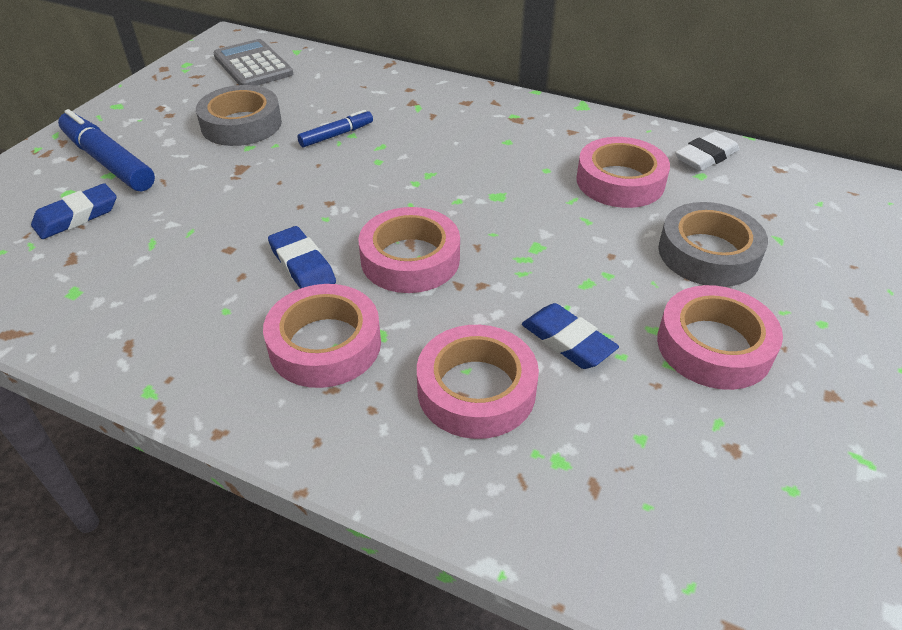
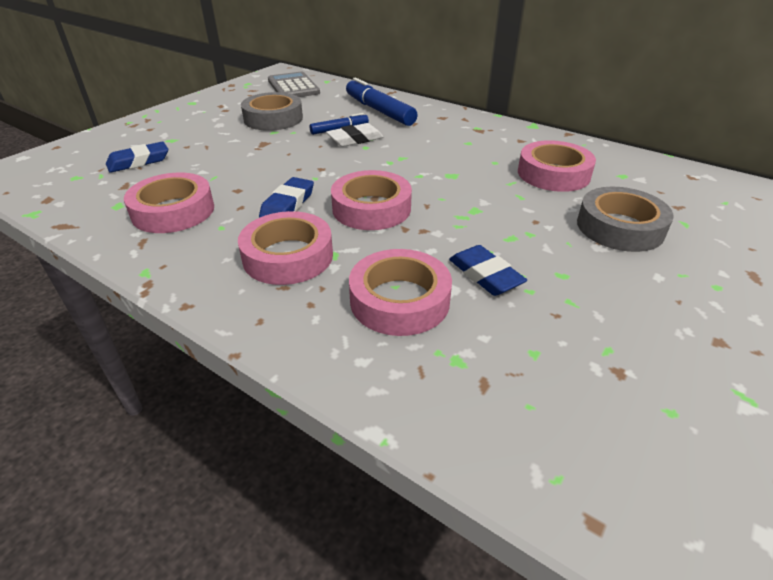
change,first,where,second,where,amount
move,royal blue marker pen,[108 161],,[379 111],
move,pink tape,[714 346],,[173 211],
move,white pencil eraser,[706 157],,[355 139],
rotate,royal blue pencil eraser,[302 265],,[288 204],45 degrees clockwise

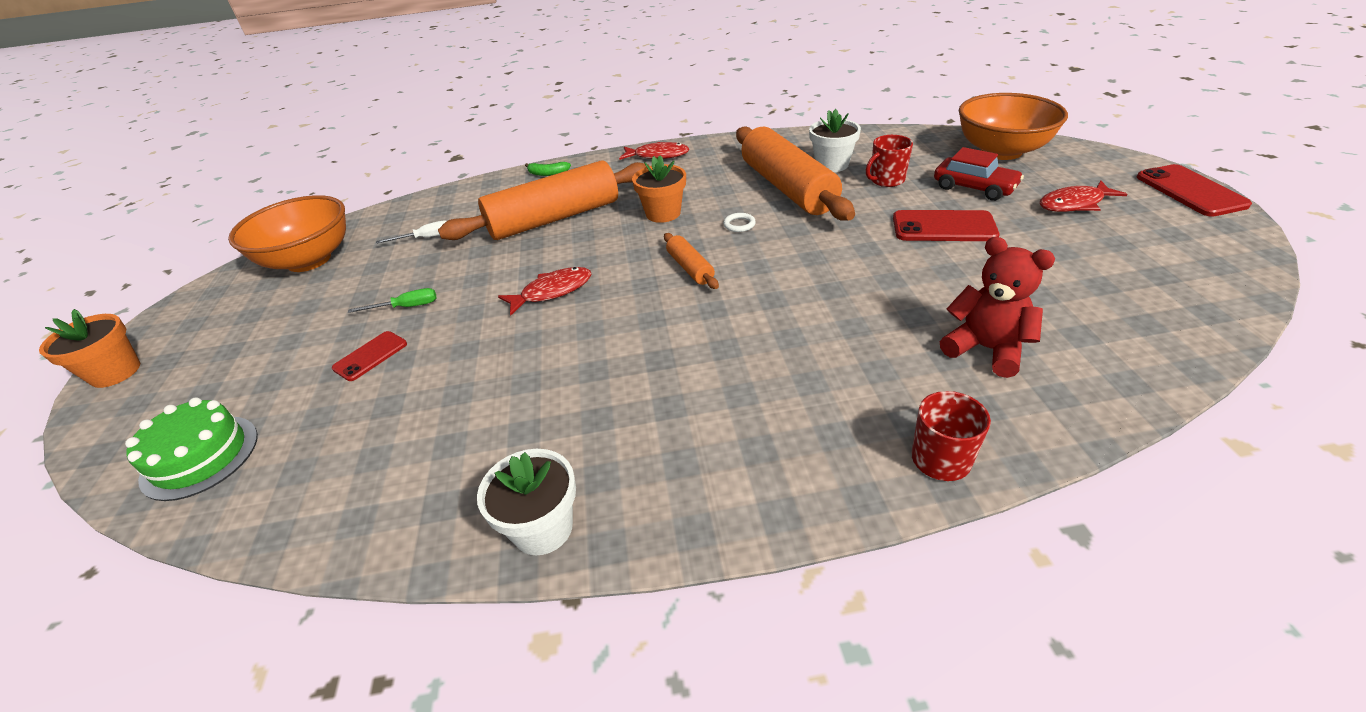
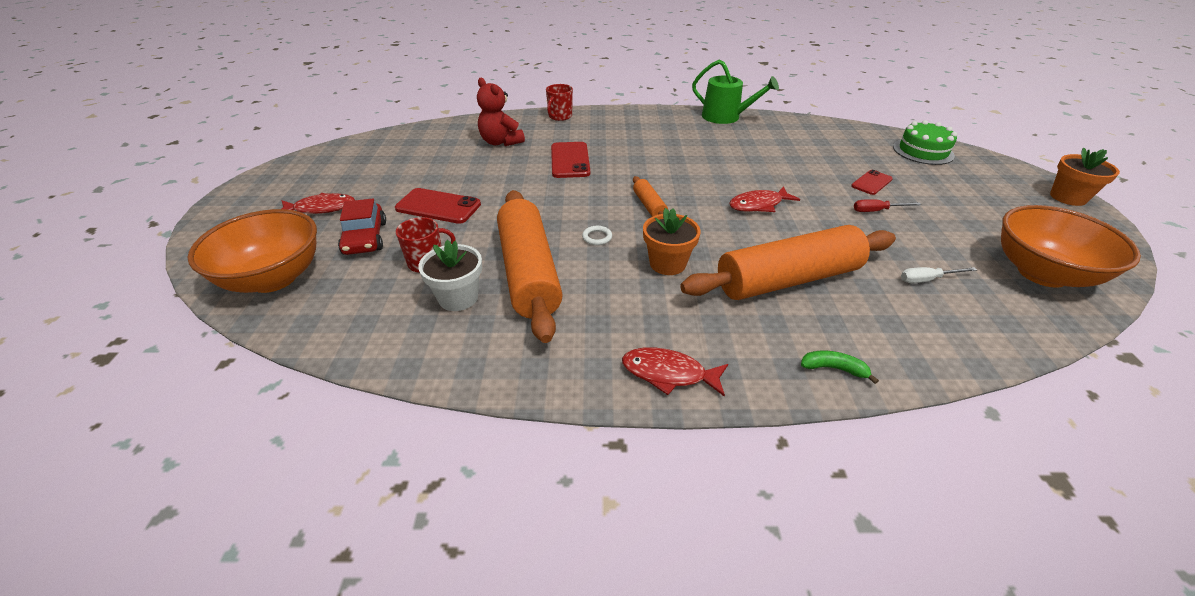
change,first,where,second,where,amount
move,scarlet smartphone,[1190 191],,[570 160],
replace,white potted plant,[543 528],emerald watering can,[725 117],
recolor,emerald screwdriver,[406 307],scarlet screwdriver,[877 211],
rotate,scarlet car,[974 187],,[365 238],150 degrees counterclockwise

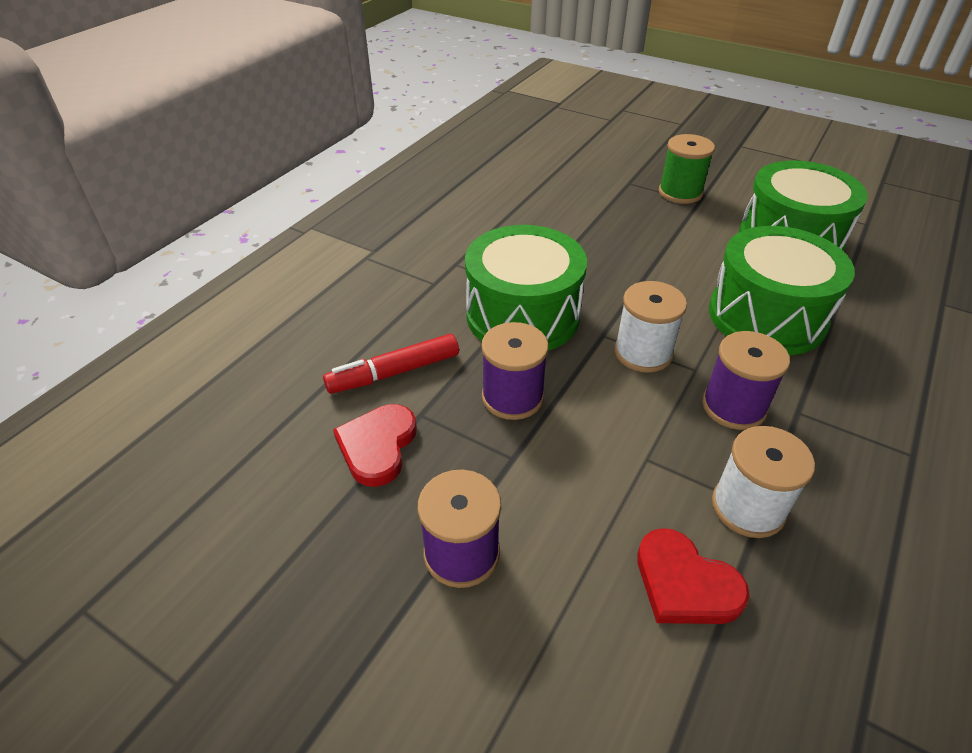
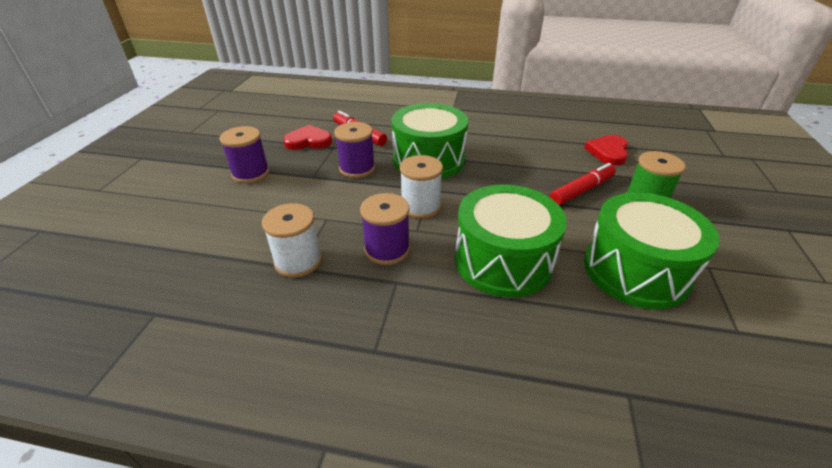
change,first,where,second,where,amount
insert,,,scarlet marker pen,[582 190],
move,scarlet love heart,[685 583],,[608 152],

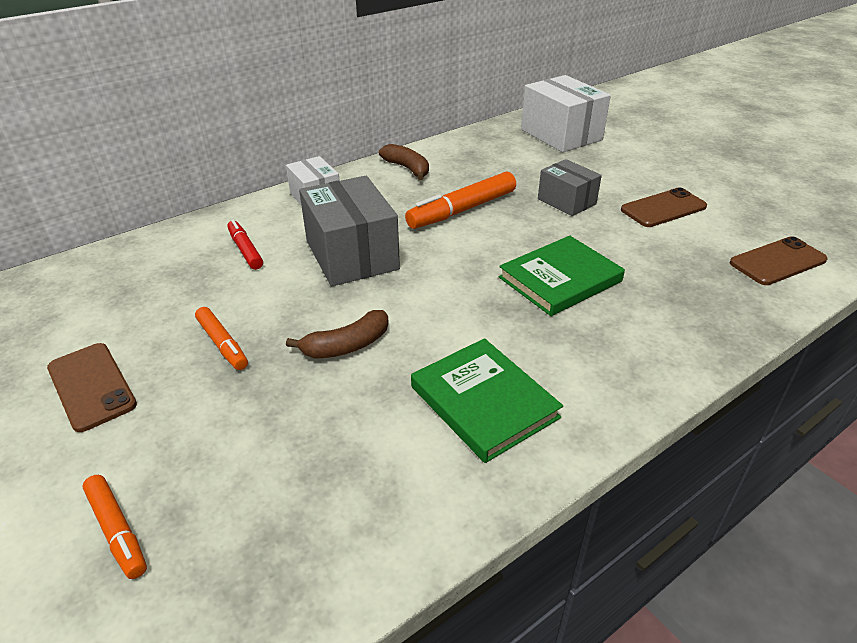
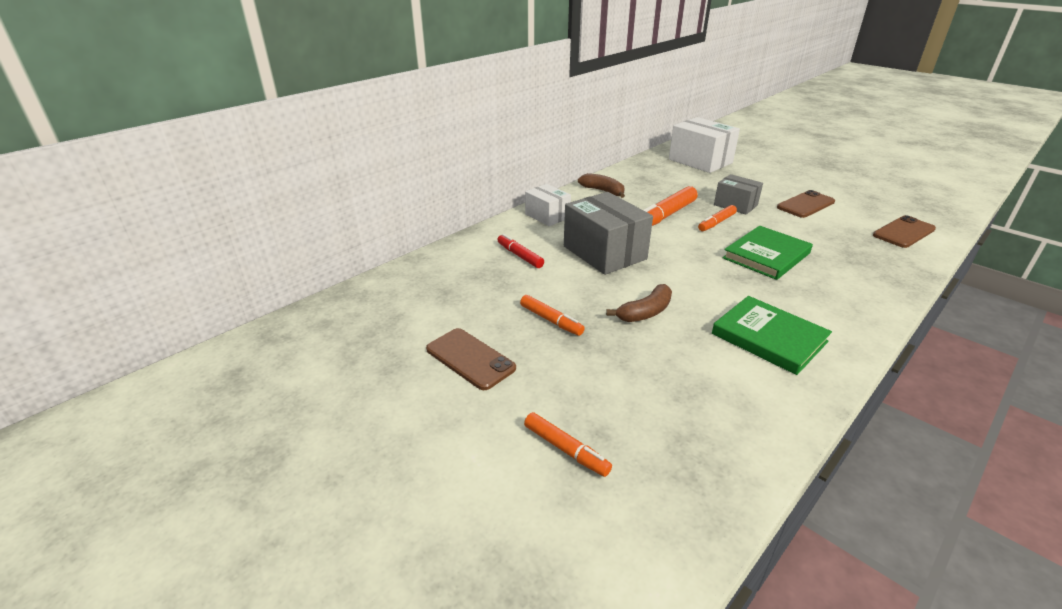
change,first,where,second,where,amount
insert,,,bright orange marker pen,[716 223],

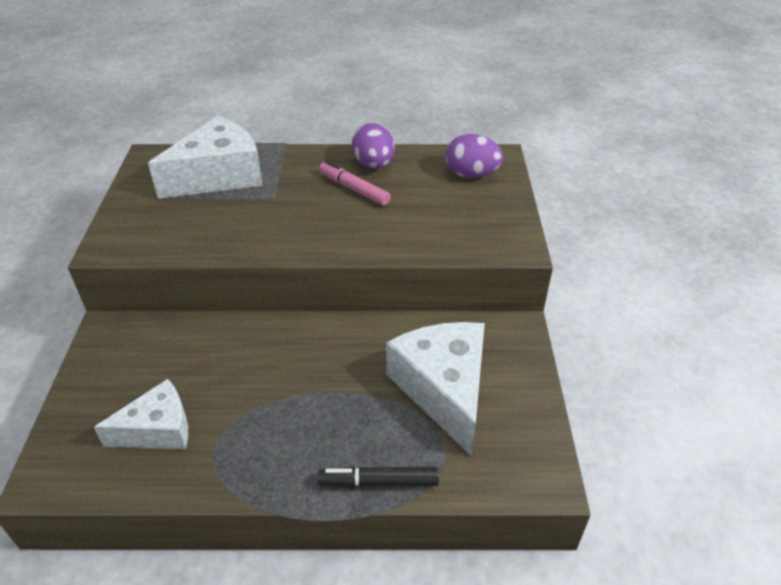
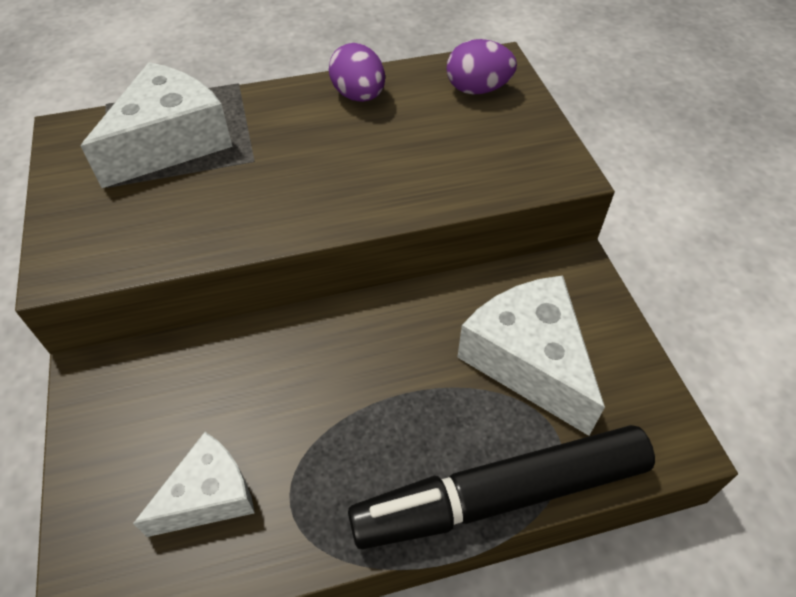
change,first,where,second,where,amount
delete,pink marker pen,[354 189],,,
resize,ebony marker pen,[379 482],,[501 496],x2.13

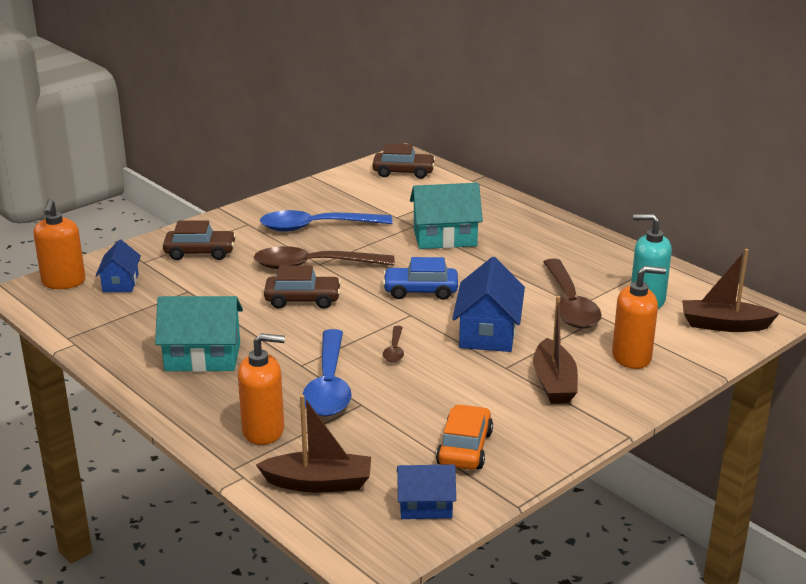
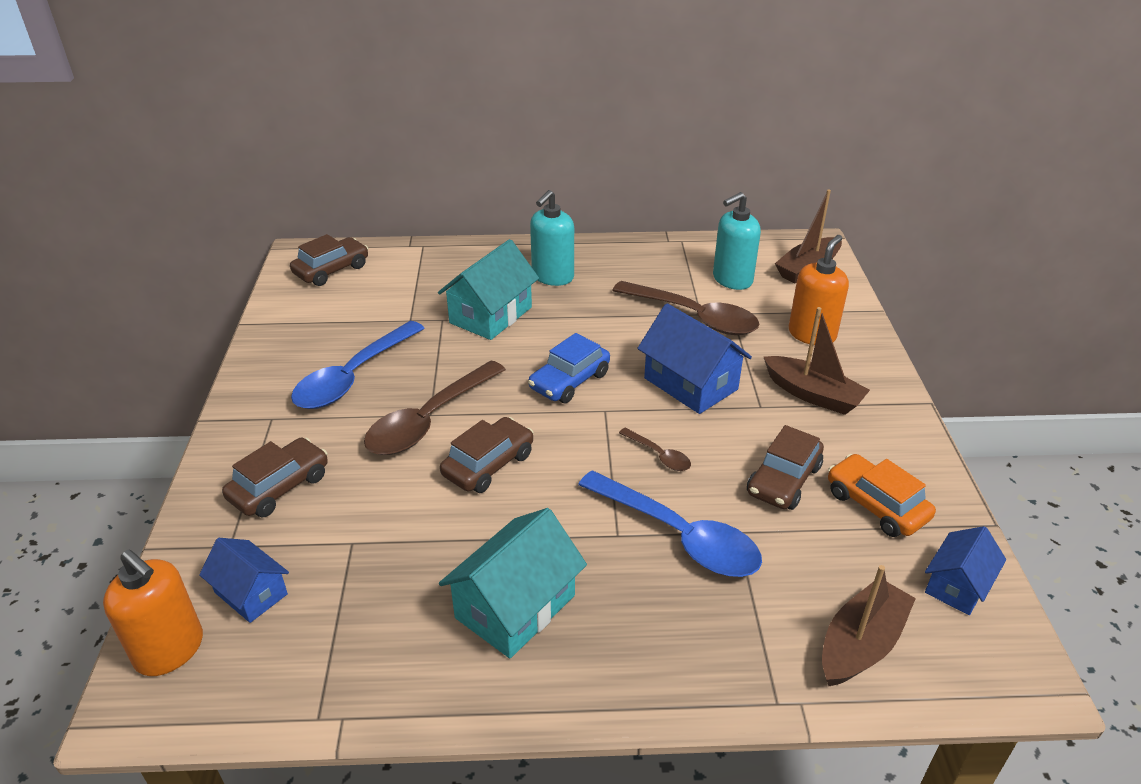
change,first,where,second,where,amount
delete,bright orange pump bottle,[264 431],,,
insert,,,turquoise pump bottle,[552 277],
insert,,,russet car,[783 480],

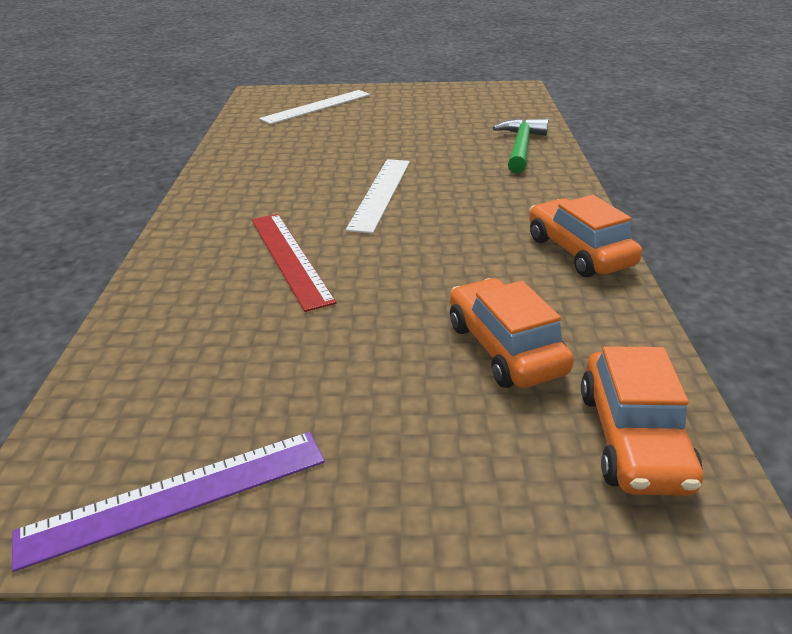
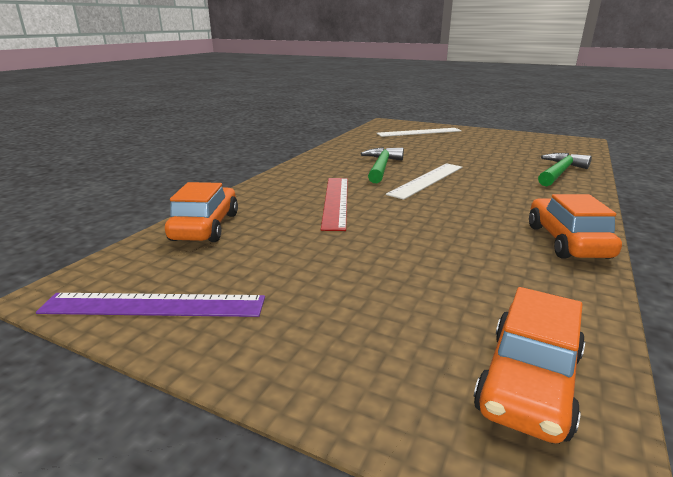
change,first,where,second,where,amount
insert,,,emerald hammer,[381 167],
move,bright orange car,[504 348],,[205 227],

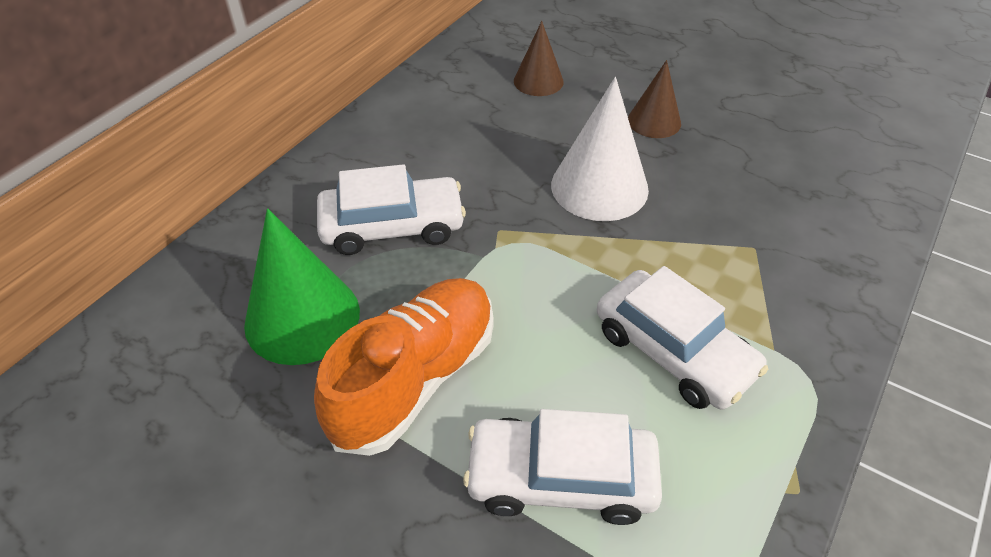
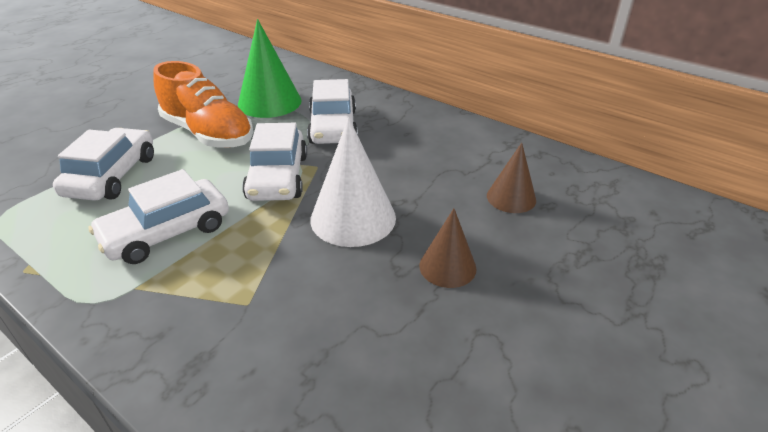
change,first,where,second,where,amount
insert,,,white car,[278 177],

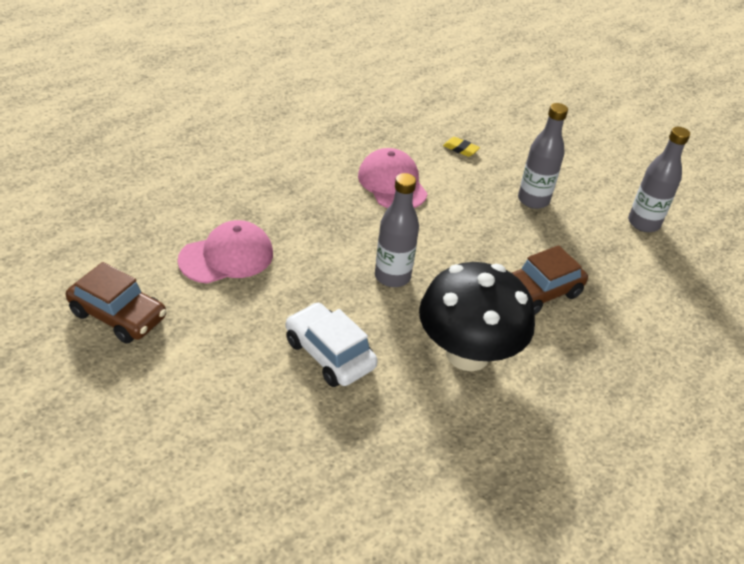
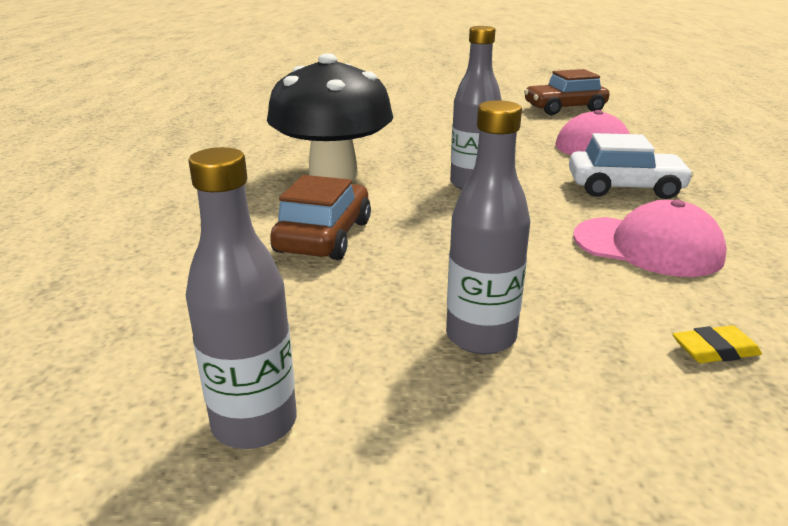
change,first,where,second,where,amount
move,white car,[329 354],,[624 187],

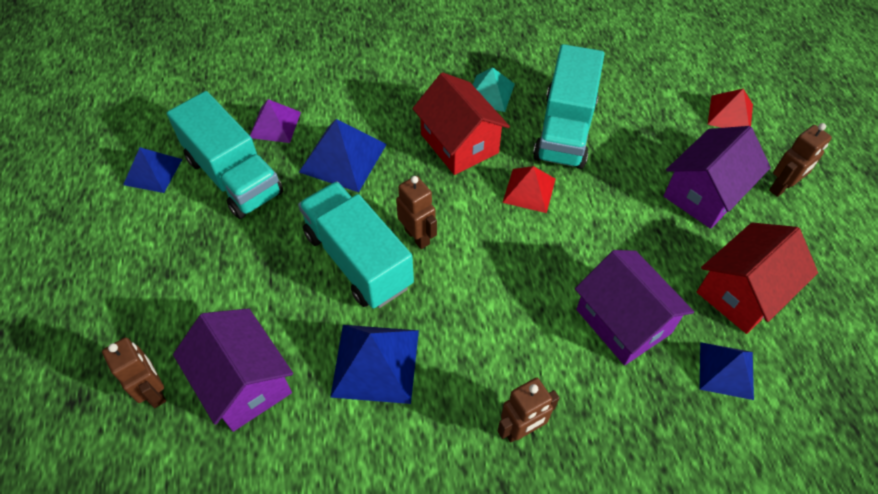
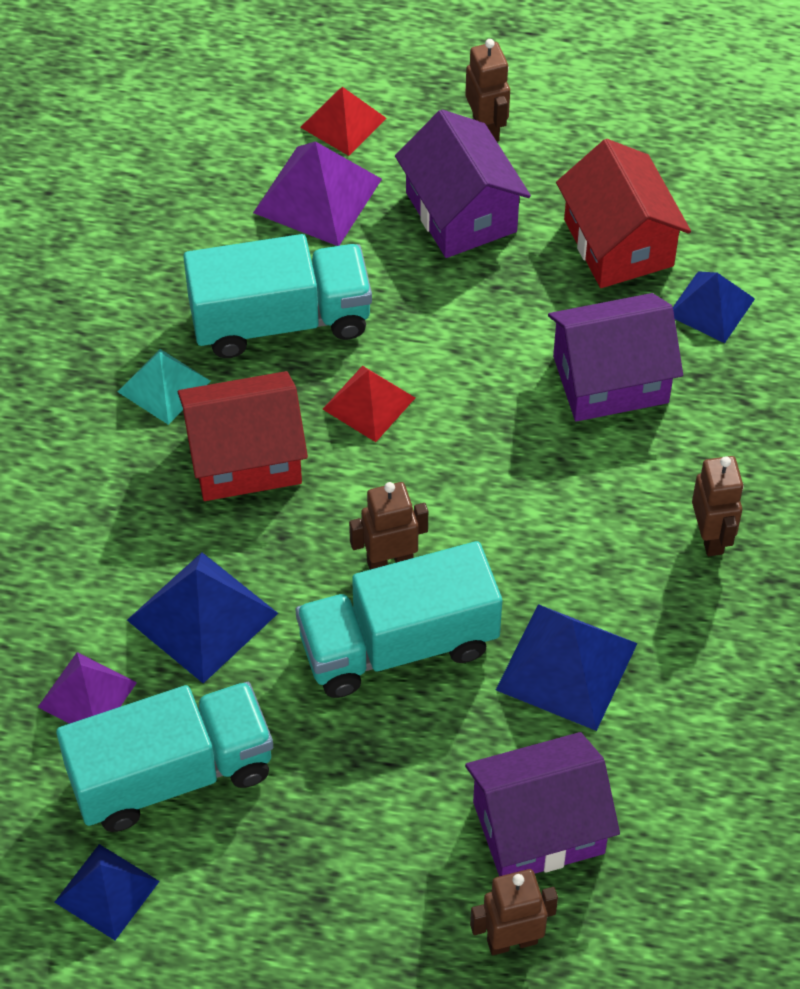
change,first,where,second,where,amount
insert,,,royal purple pyramid shape,[318 195],
rotate,turquoise truck,[565 129],,[280 320],45 degrees counterclockwise

